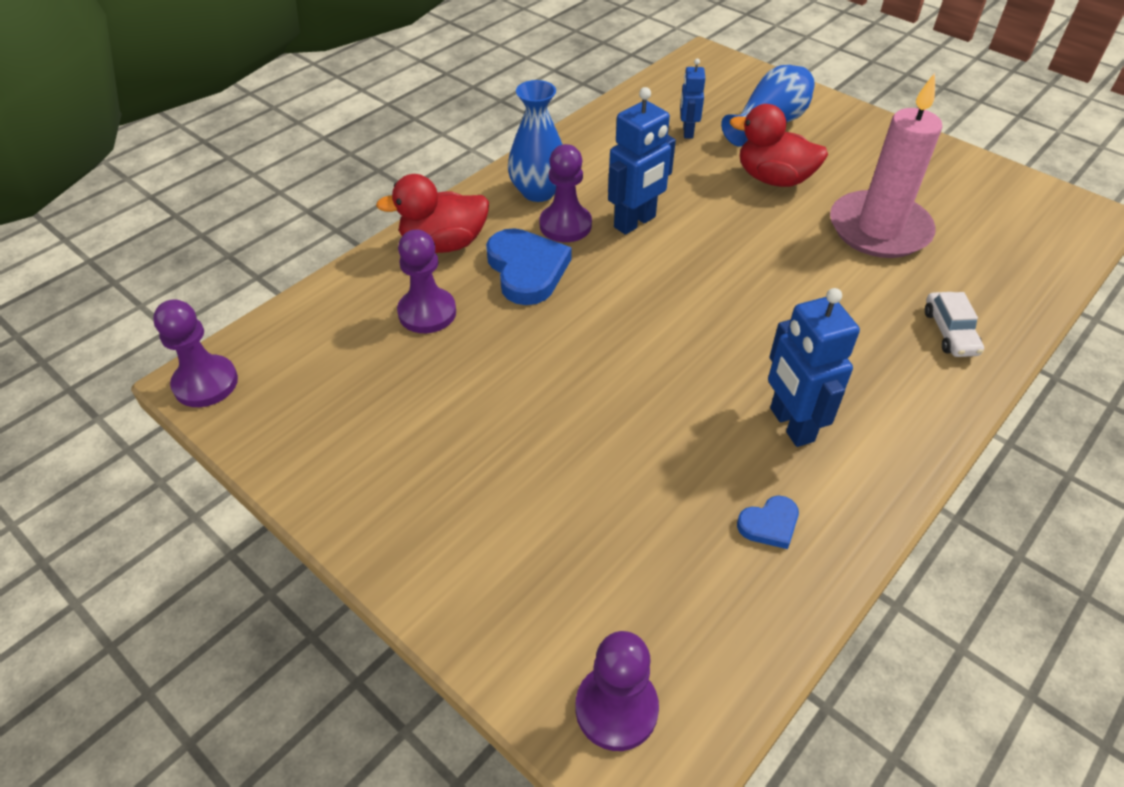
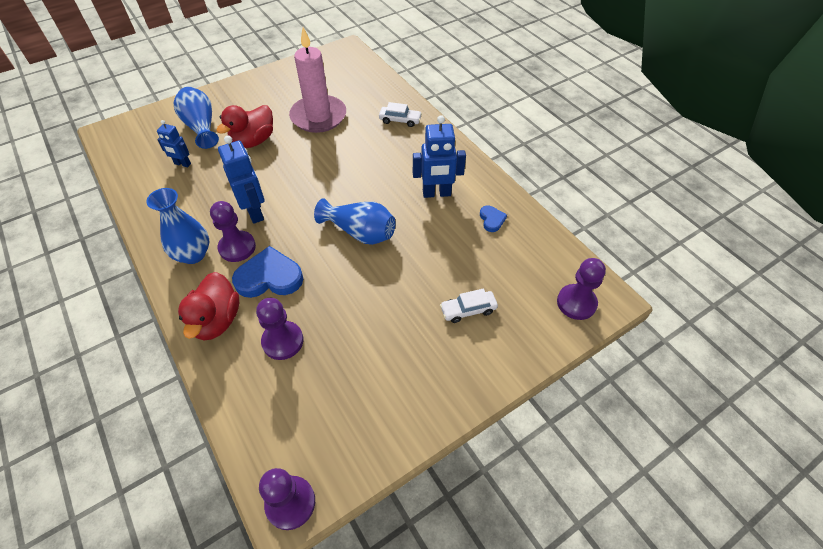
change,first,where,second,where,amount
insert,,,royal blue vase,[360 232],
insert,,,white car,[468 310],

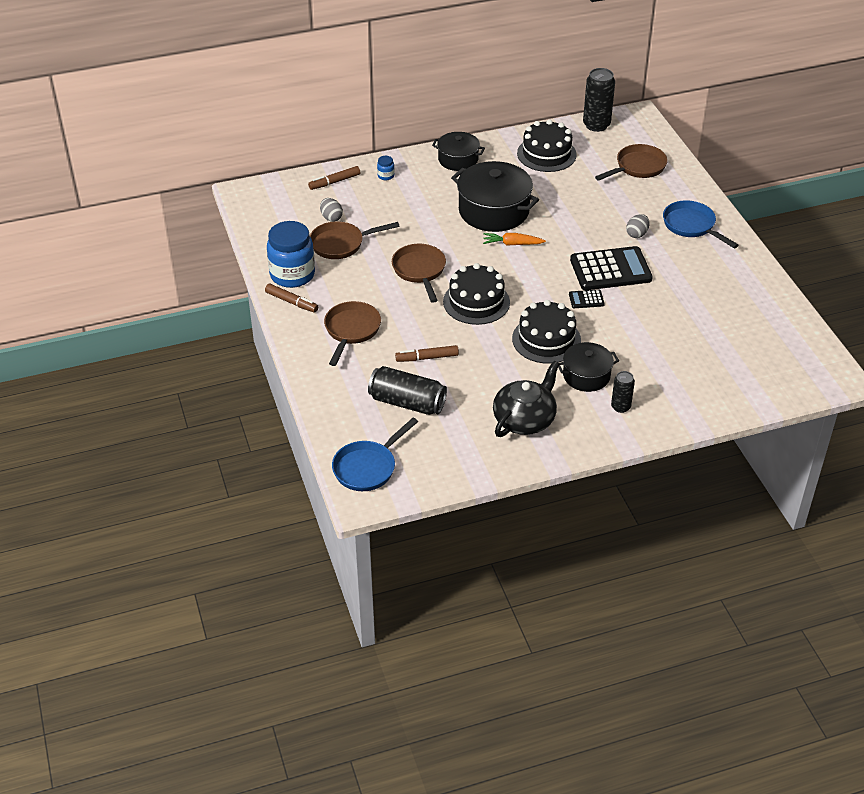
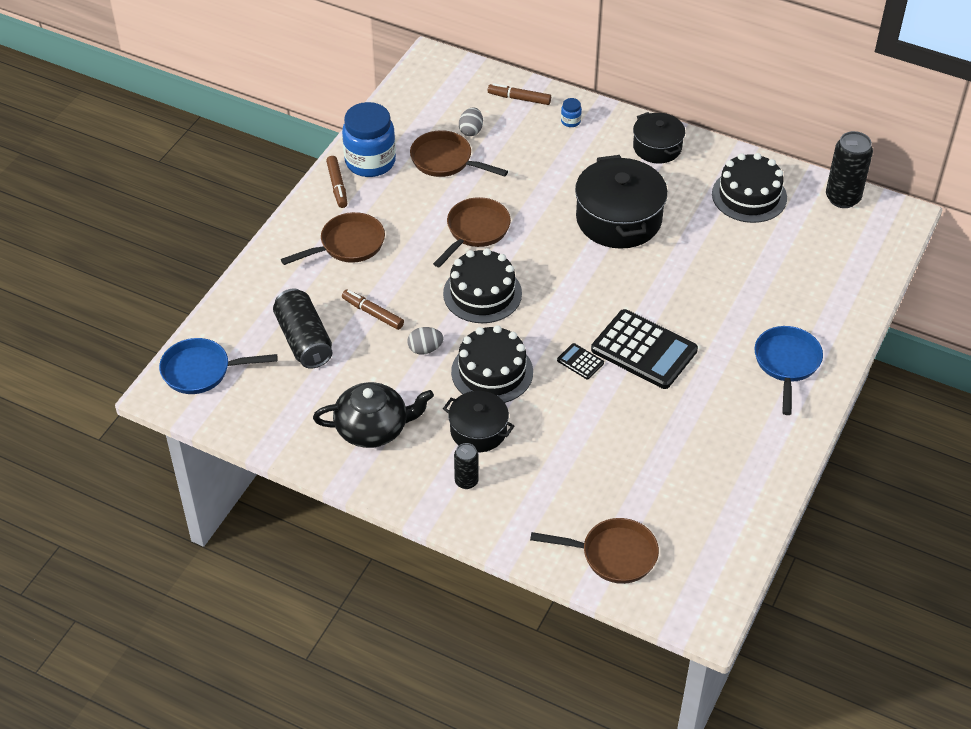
change,first,where,second,where,amount
delete,bright orange root vegetable,[512 244],,,
move,russet skillet,[637 167],,[613 555],
move,gray toy egg,[637 234],,[425 349],

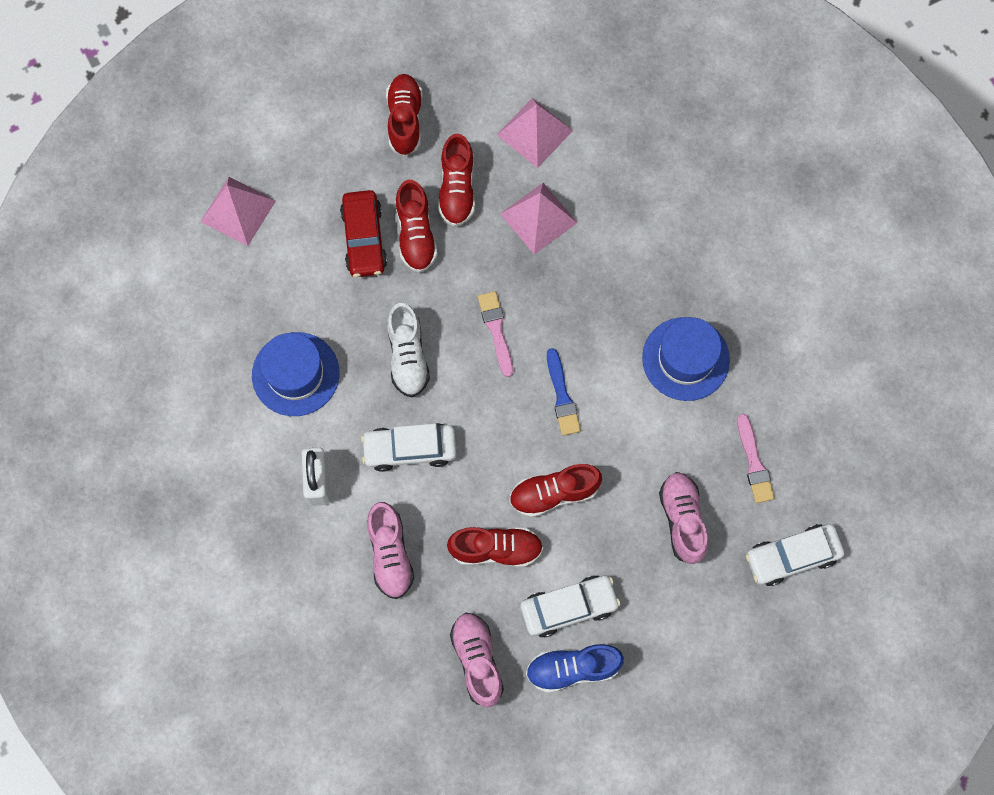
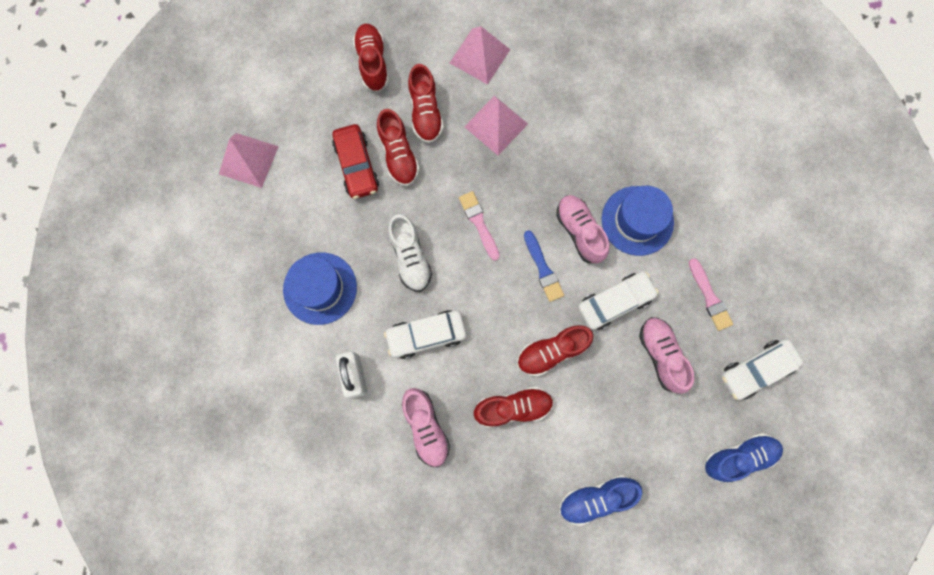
change,first,where,second,where,amount
insert,,,royal blue sneaker,[738 457],
move,pink sneaker,[477 660],,[579 232],
move,white car,[568 607],,[615 302],

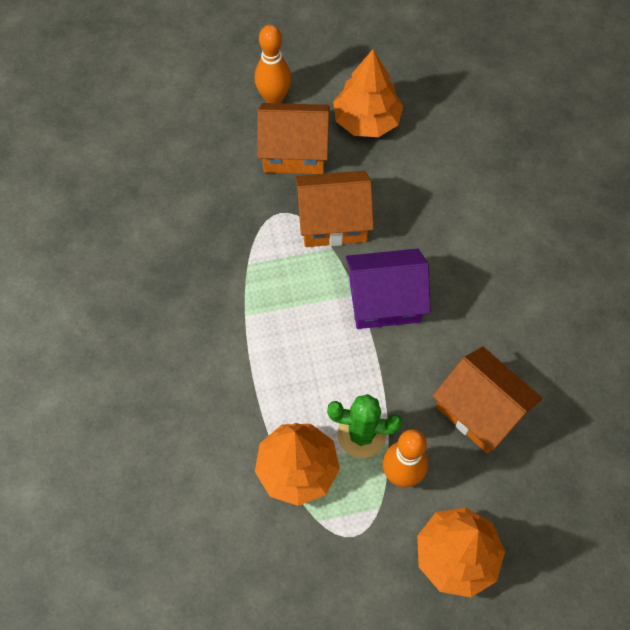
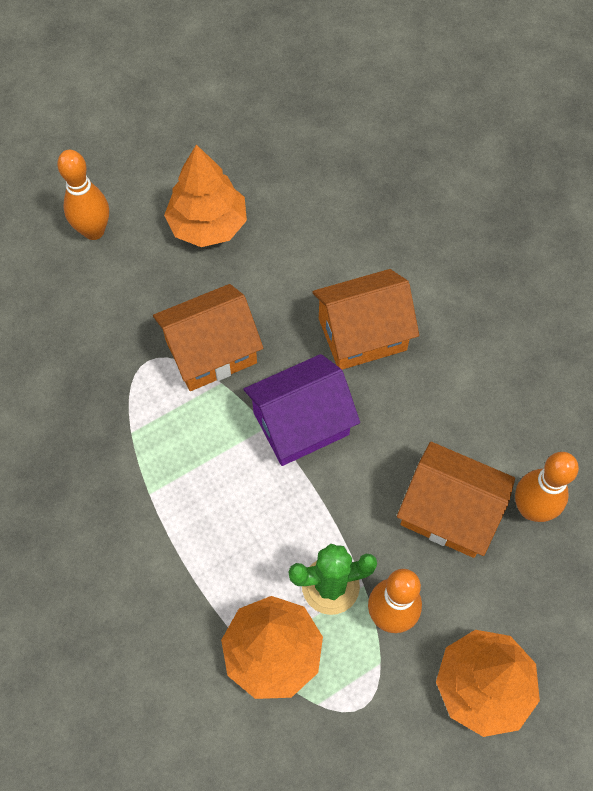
change,first,where,second,where,amount
insert,,,bright orange bowling pin,[531 509],
move,bright orange cottage,[294 152],,[362 334],

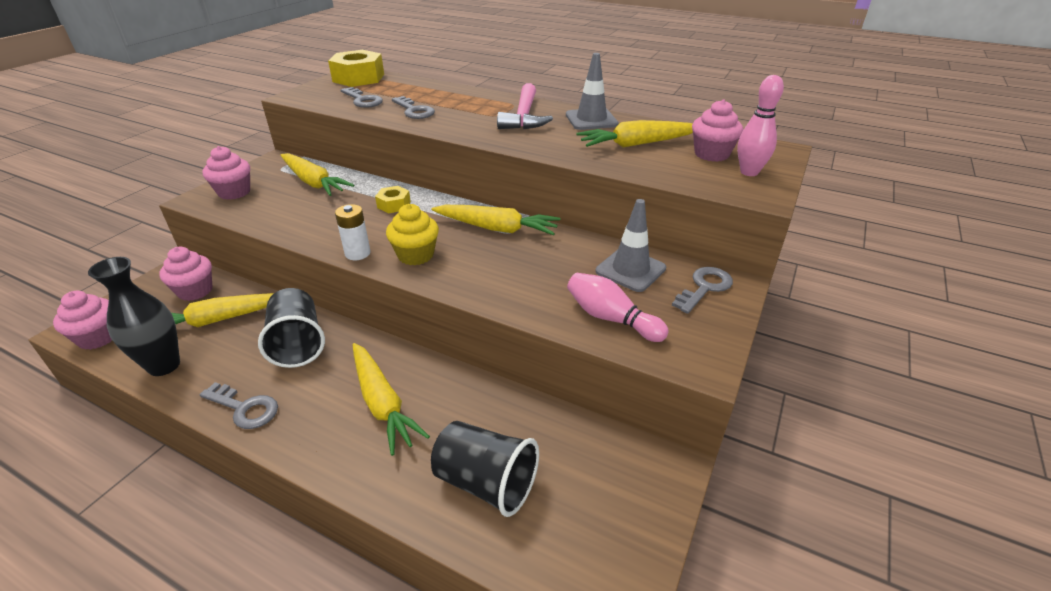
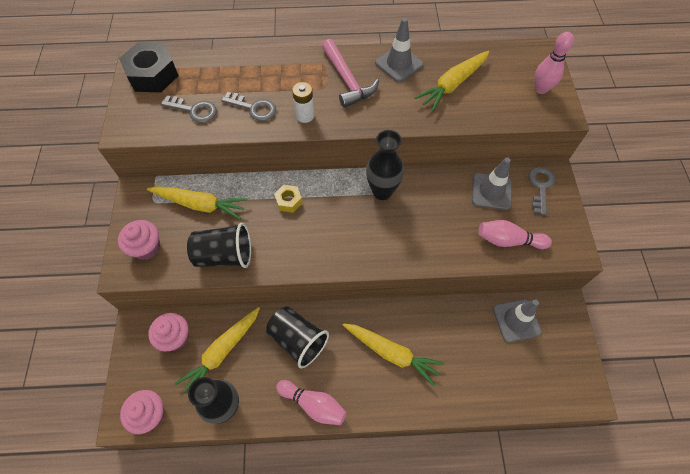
change,first,where,second,where,amount
delete,golden muffin,[415 255],,,
delete,pink muffin,[711 154],,,
insert,,,gray safety cone,[516 320],
move,white AA battery,[357 253],,[305 115],
move,ebony beaker,[486 483],,[224 255],
replace,gray key,[244 408],pink bowling pin,[313 404],
replace,golden root vegetable,[497 228],ebony vase,[382 191],
recolor,golden hexagon nut,[358 78],ebony hexagon nut,[152 75],

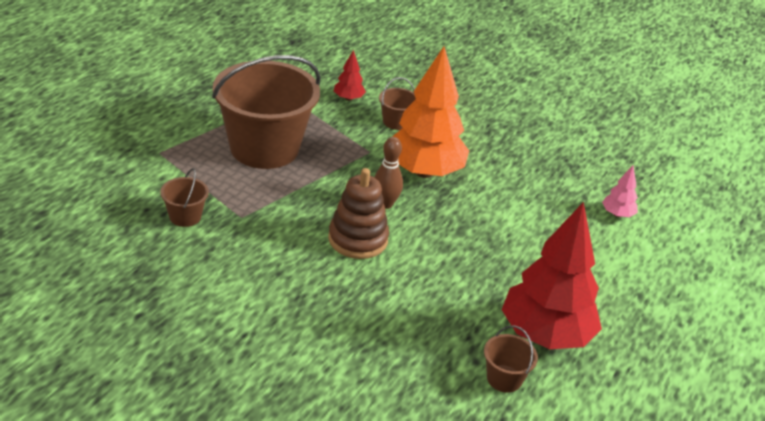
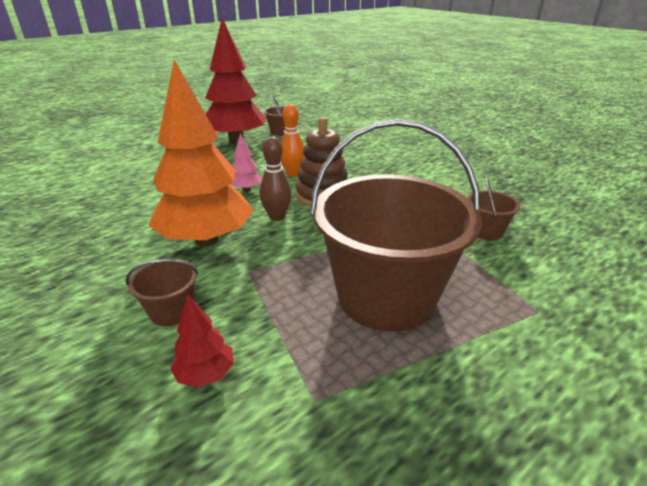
change,first,where,second,where,amount
insert,,,bright orange bowling pin,[293 173],
move,pink toy tree,[617 214],,[246 190],

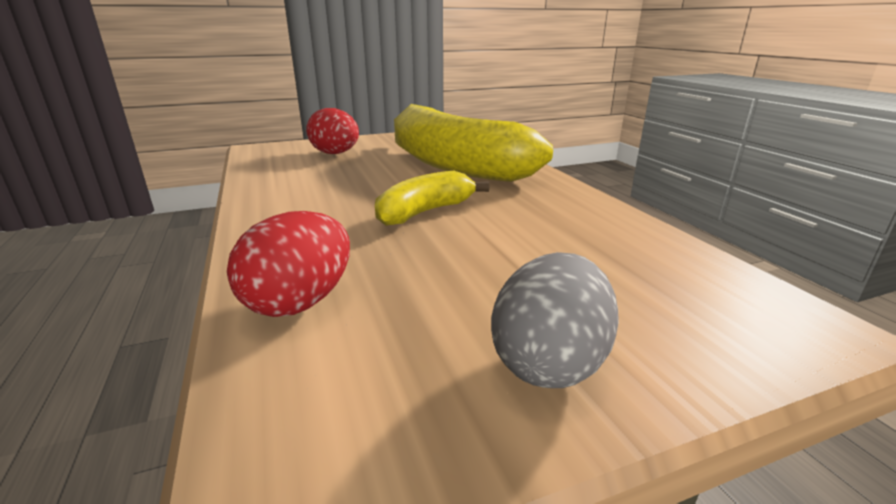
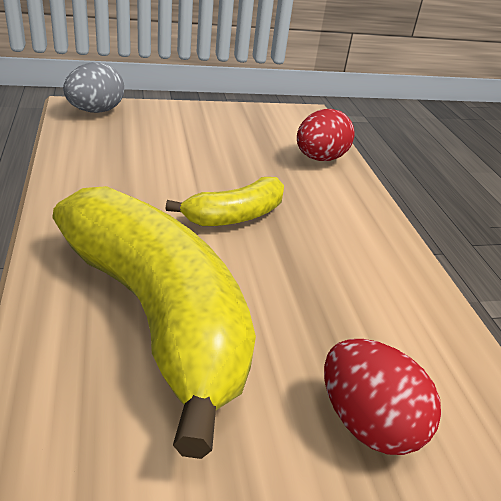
change,first,where,second,where,amount
move,gray toy egg,[549 362],,[95 111],

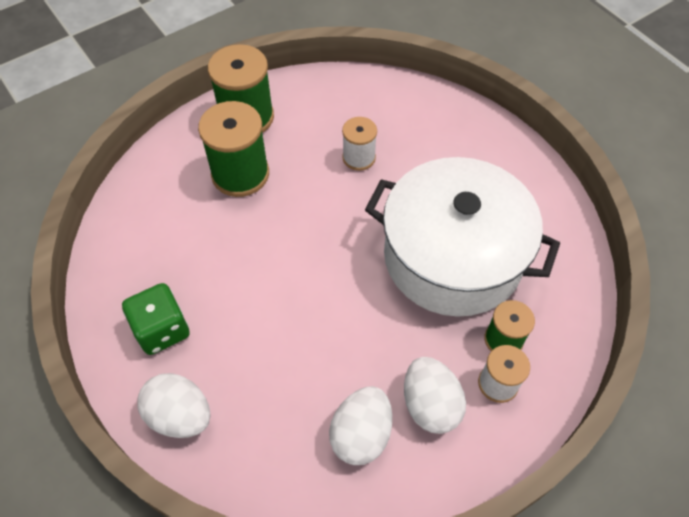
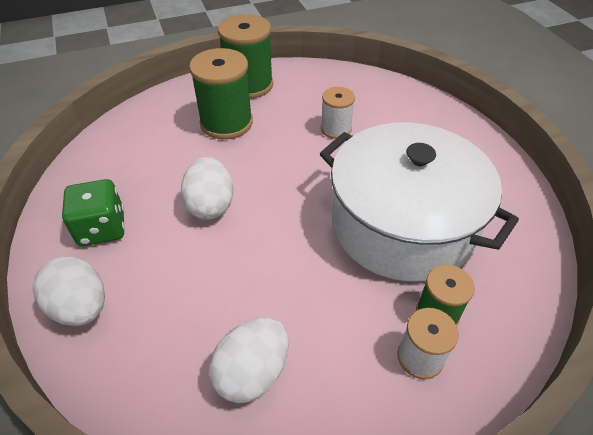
change,first,where,second,where,amount
move,white toy egg,[430 405],,[210 205],

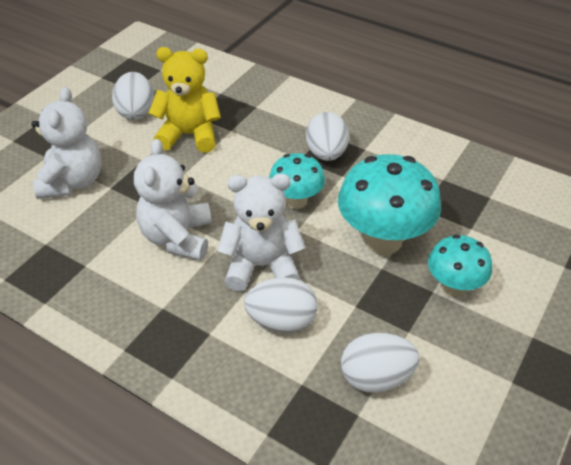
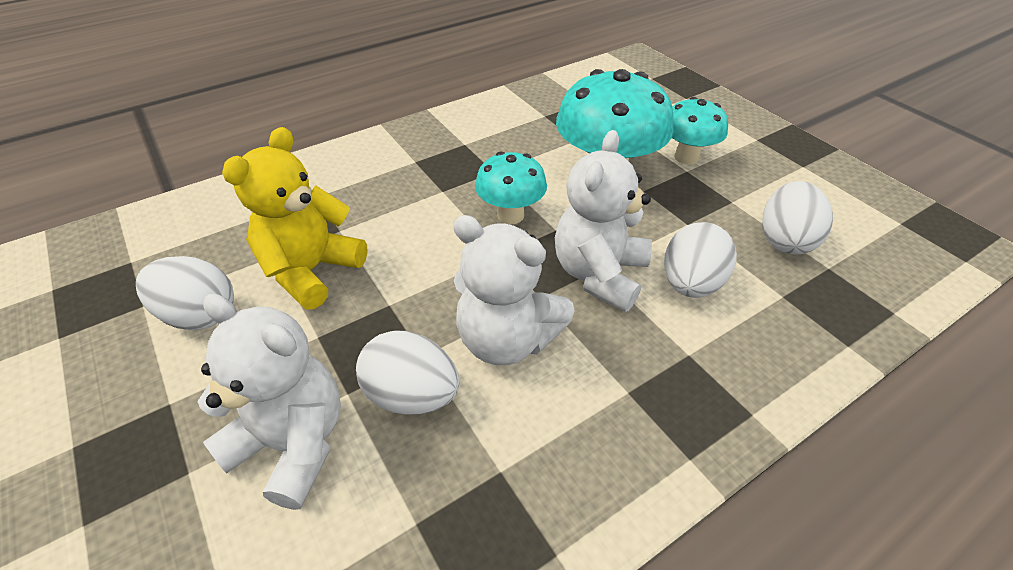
change,first,where,second,where,amount
move,white toy egg,[326 153],,[412 395],

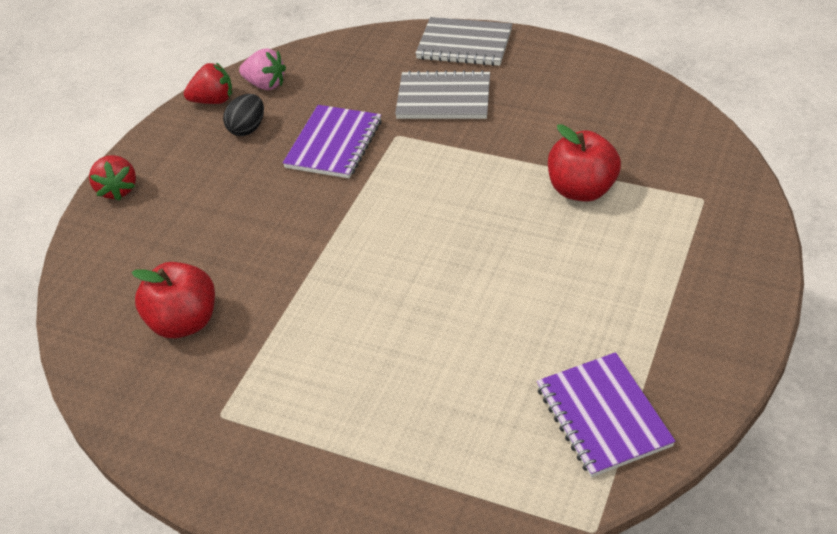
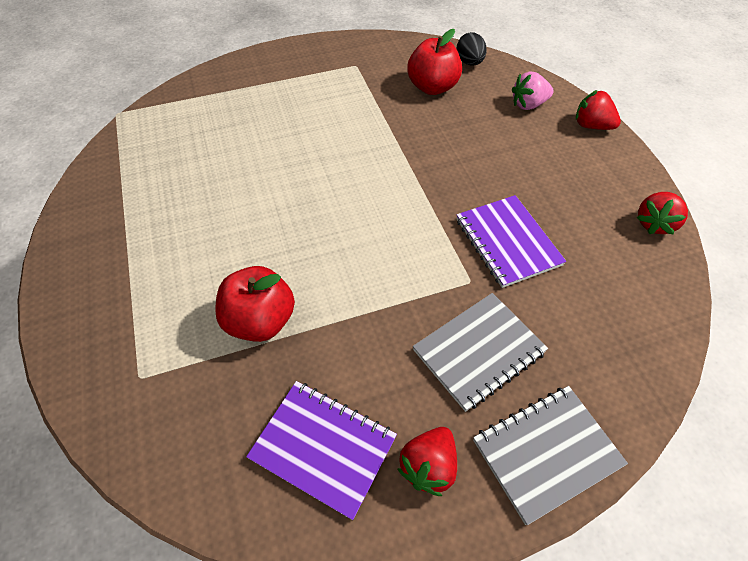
change,first,where,second,where,amount
insert,,,scarlet strawberry,[428 466],
move,ebony toy egg,[247 129],,[469 62],
move,pink strawberry,[265 84],,[528 105],
move,royal purple notepad,[603 416],,[323 447],

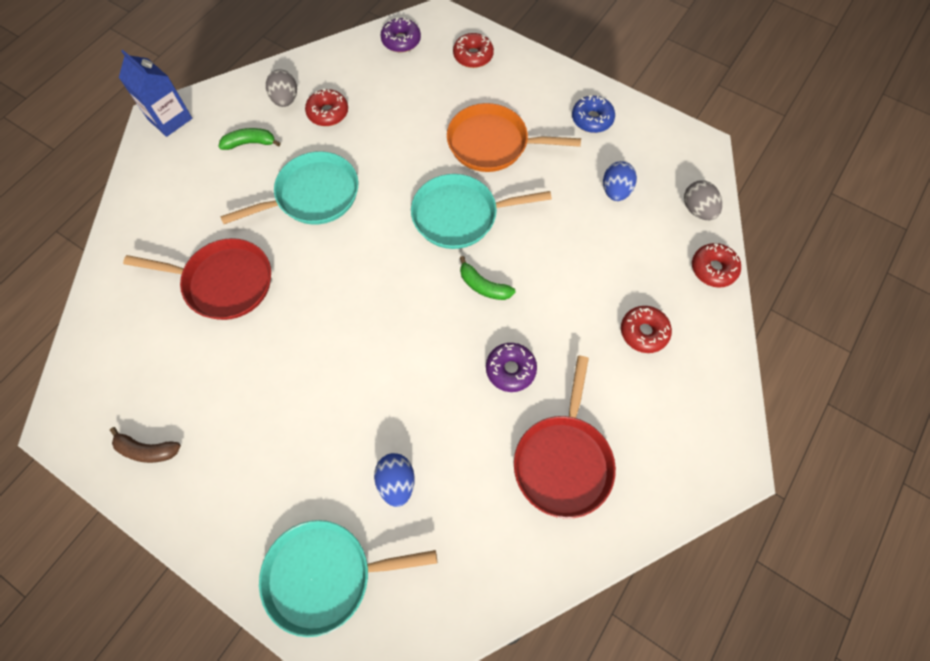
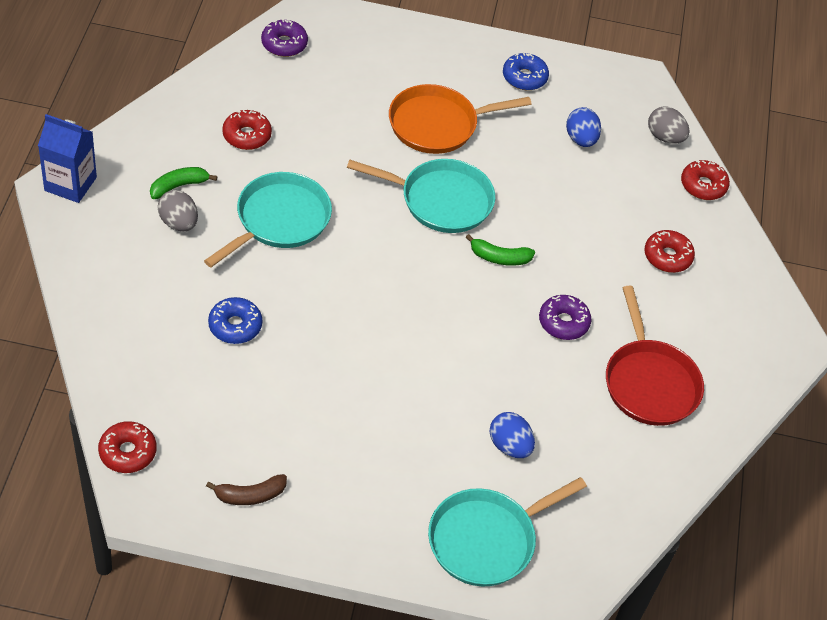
change,first,where,second,where,amount
move,gray toy egg,[285 99],,[178 223],
move,scarlet donut,[473 56],,[127 452],
replace,scarlet skillet,[224 282],royal blue donut,[235 326],
rotate,turquoise skillet,[459 216],,[441 200],135 degrees counterclockwise

